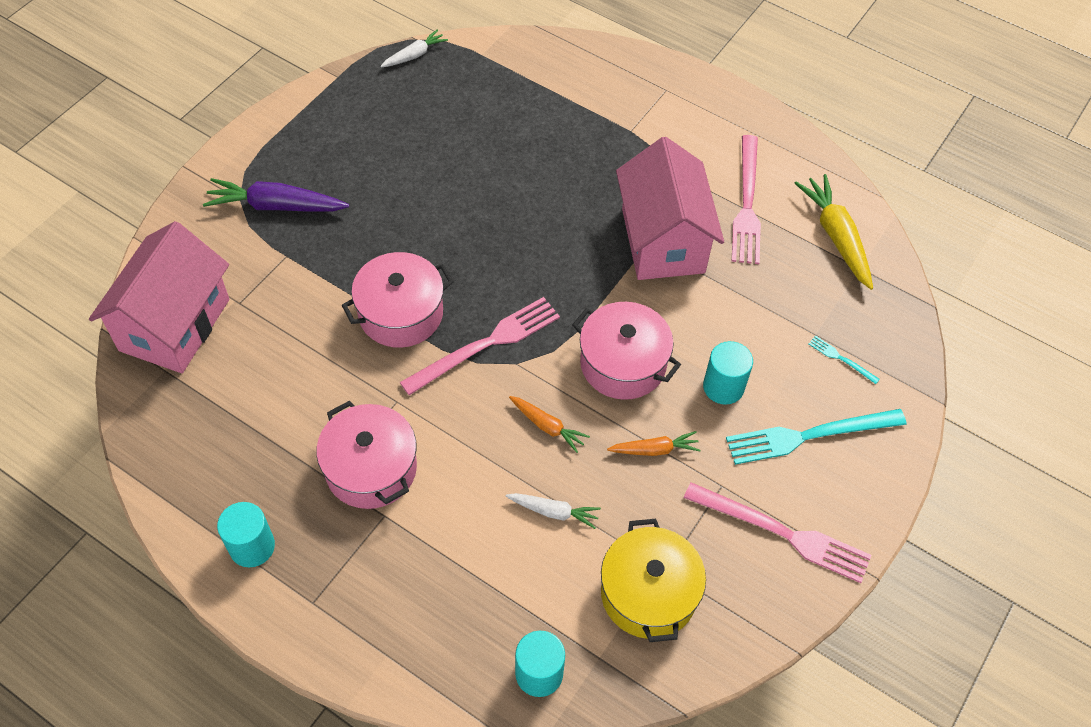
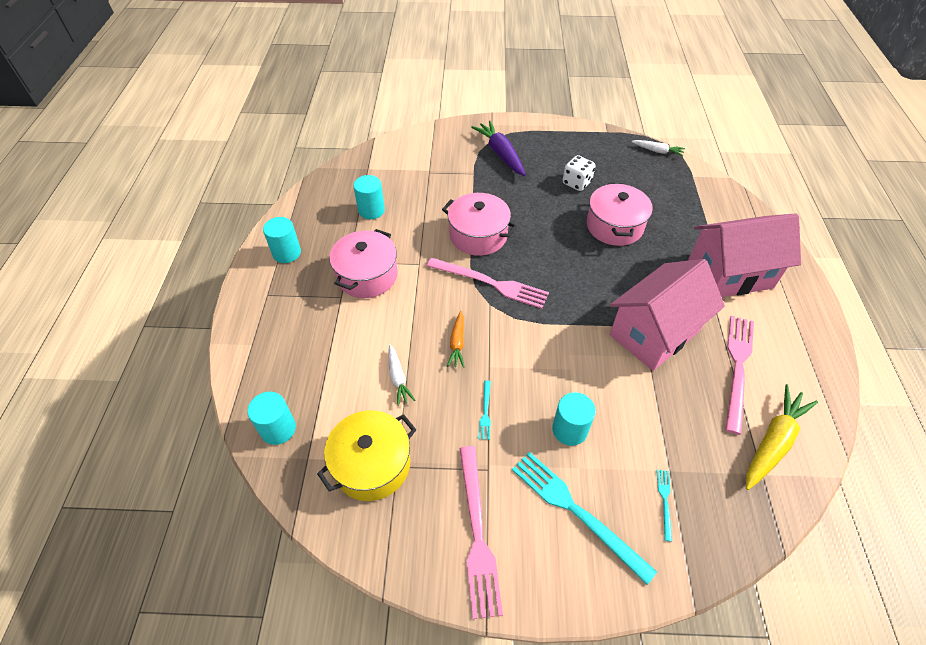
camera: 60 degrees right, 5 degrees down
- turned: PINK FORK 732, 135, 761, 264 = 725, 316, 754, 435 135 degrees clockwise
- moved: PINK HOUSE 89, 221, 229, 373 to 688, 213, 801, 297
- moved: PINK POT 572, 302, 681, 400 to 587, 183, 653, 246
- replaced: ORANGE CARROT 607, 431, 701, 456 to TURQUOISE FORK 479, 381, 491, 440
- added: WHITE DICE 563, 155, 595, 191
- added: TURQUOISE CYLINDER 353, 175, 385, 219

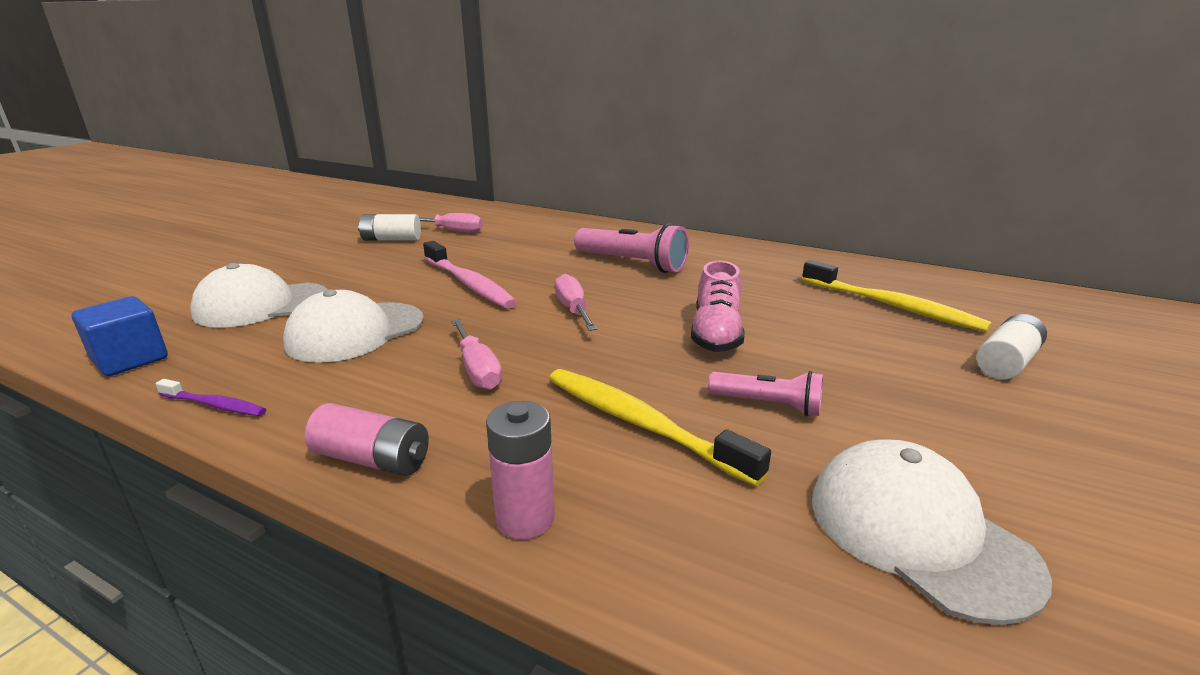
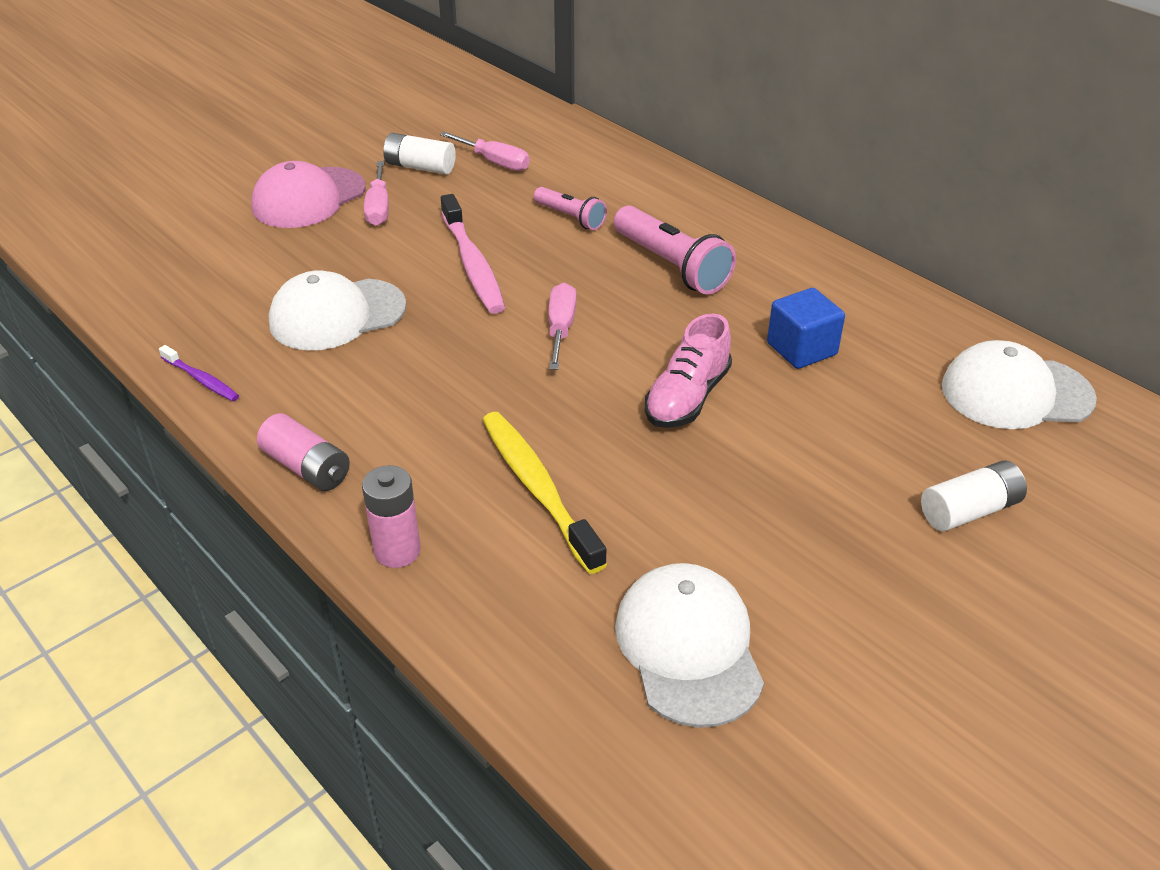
camera: 20 degrees right, 15 degrees up
- removed: YELLOW TOOTHBRUSH 802, 260, 992, 332
- moved: WHITE CAP 190, 263, 328, 328 to 942, 340, 1097, 429
- moved: BLUE CUBE 72, 296, 168, 376 to 767, 288, 845, 369
- moved: PINK SCREWDRIVER 451, 319, 502, 390 to 364, 161, 389, 226
- moved: PINK FLASHLIGHT 708, 371, 823, 416 to 534, 187, 607, 230
- added: PINK CAP 251, 161, 366, 228

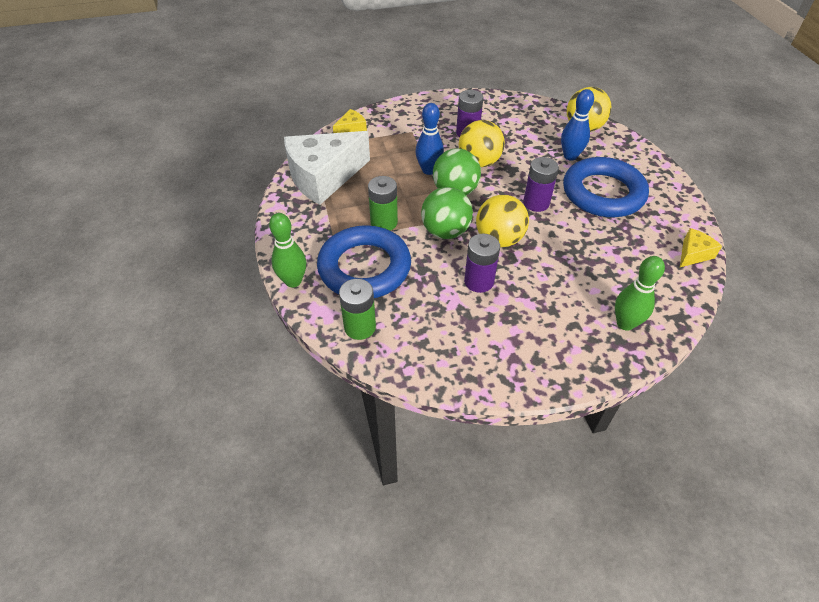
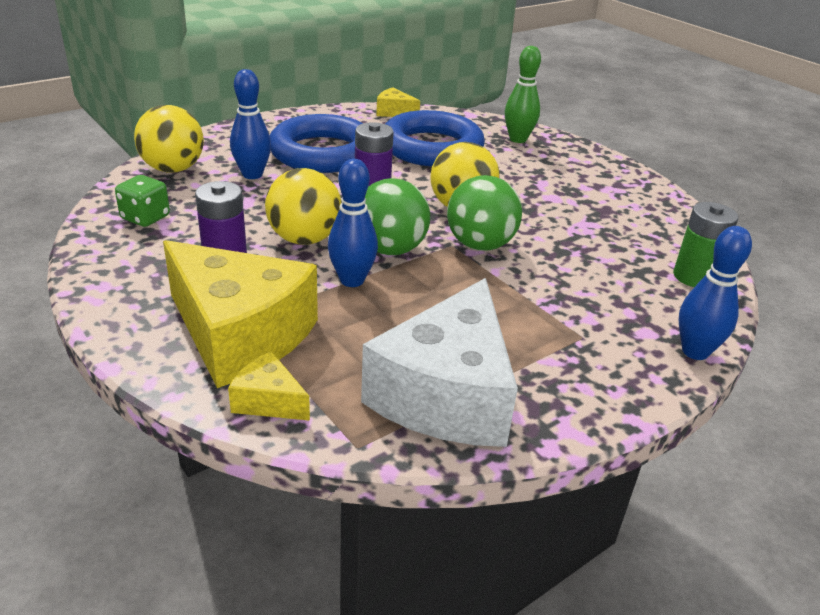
camera: 115 degrees left, 15 degrees down
- turned: WHITE CHEESE 284, 131, 370, 205 = 361, 278, 518, 447 75 degrees clockwise
- removed: GREEN BATTERY 368, 176, 398, 231
- recoloured: GREEN BOWLING PIN 269, 213, 306, 287 to BLUE BOWLING PIN 679, 226, 752, 360
- moved: BLUE RING 317, 225, 411, 298 to 385, 110, 485, 167
- removed: PURPLE BATTERY 464, 234, 500, 293
- added: GREEN DICE 115, 175, 170, 227
- added: YELLOW CHEESE 163, 240, 318, 388

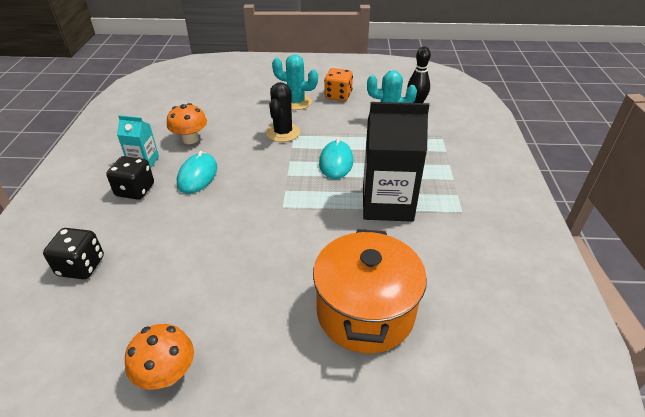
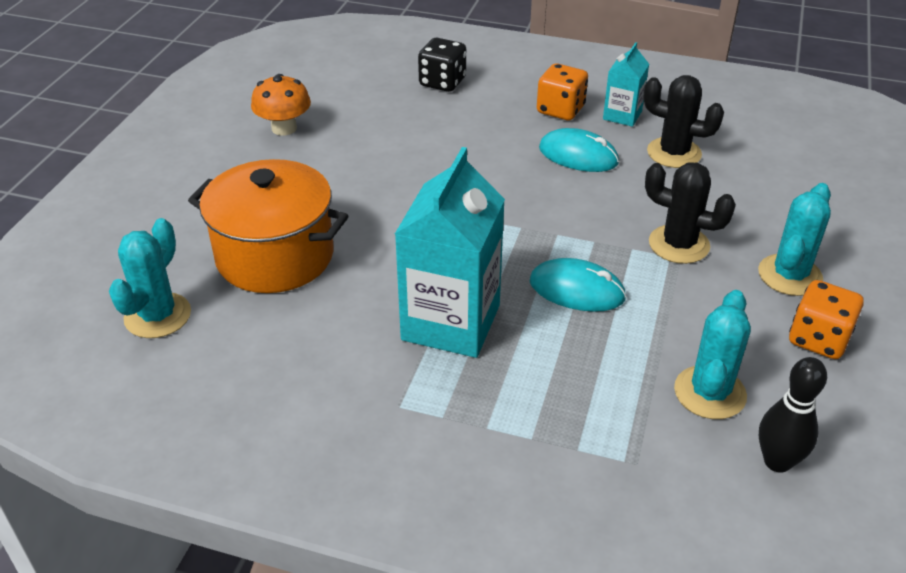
camera: 105 degrees right, 0 degrees up
- recoloured: BLACK CARTON 363, 102, 429, 222 to TURQUOISE CARTON 395, 147, 505, 358
- replaced: ORANGE MUSHROOM 167, 103, 207, 144 to BLACK CACTUS 643, 75, 724, 168
- recoloured: BLACK DICE 106, 156, 154, 200 to ORANGE DICE 537, 63, 588, 120
- added: TURQUOISE CACTUS 109, 218, 191, 338

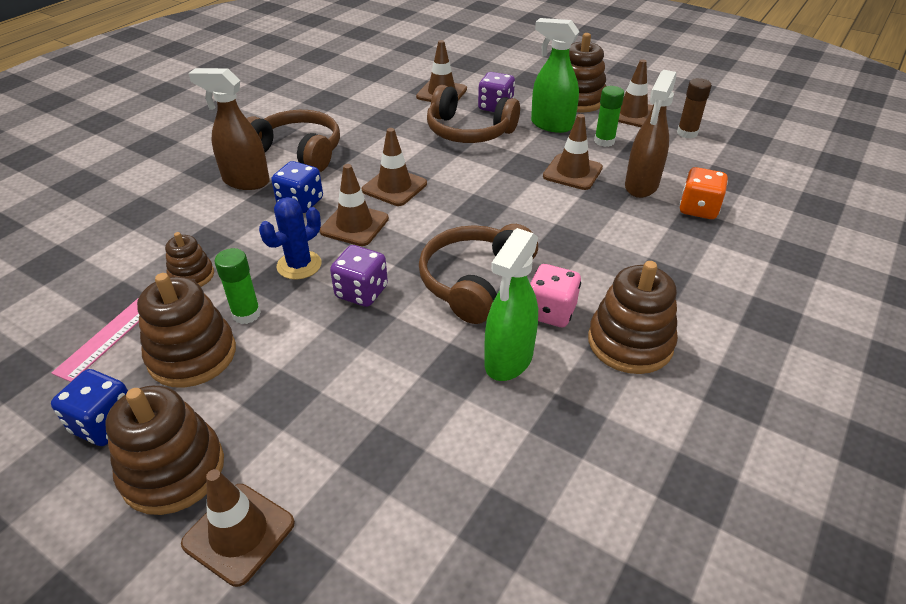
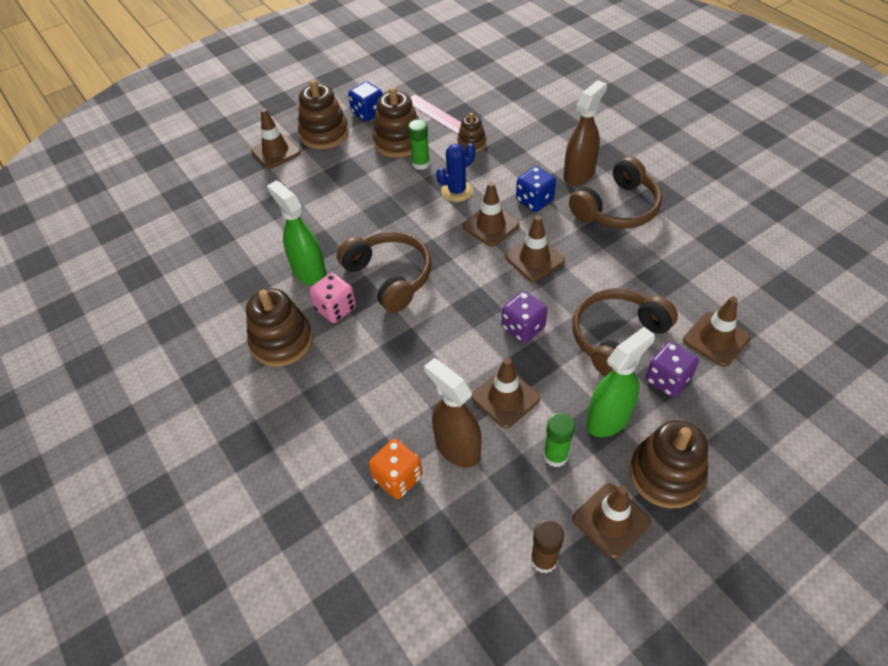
camera: 115 degrees right, 10 degrees up
- turned: BLUE CACTUS 259, 197, 321, 280 = 436, 143, 475, 202 75 degrees clockwise
- moved: PURPLE DICE 330, 245, 388, 307 to 501, 291, 548, 343

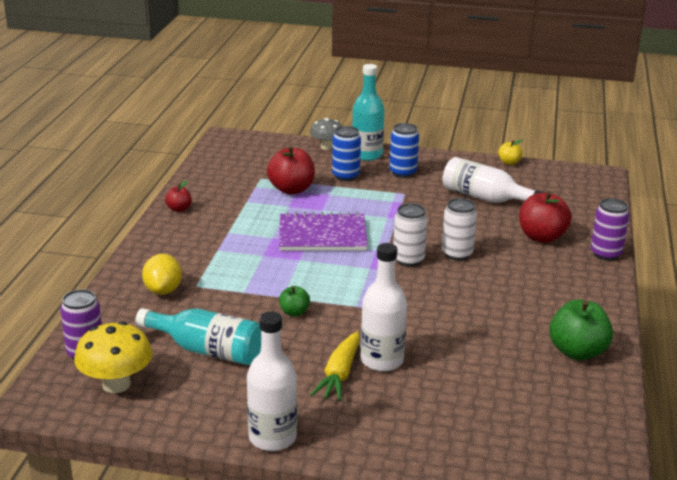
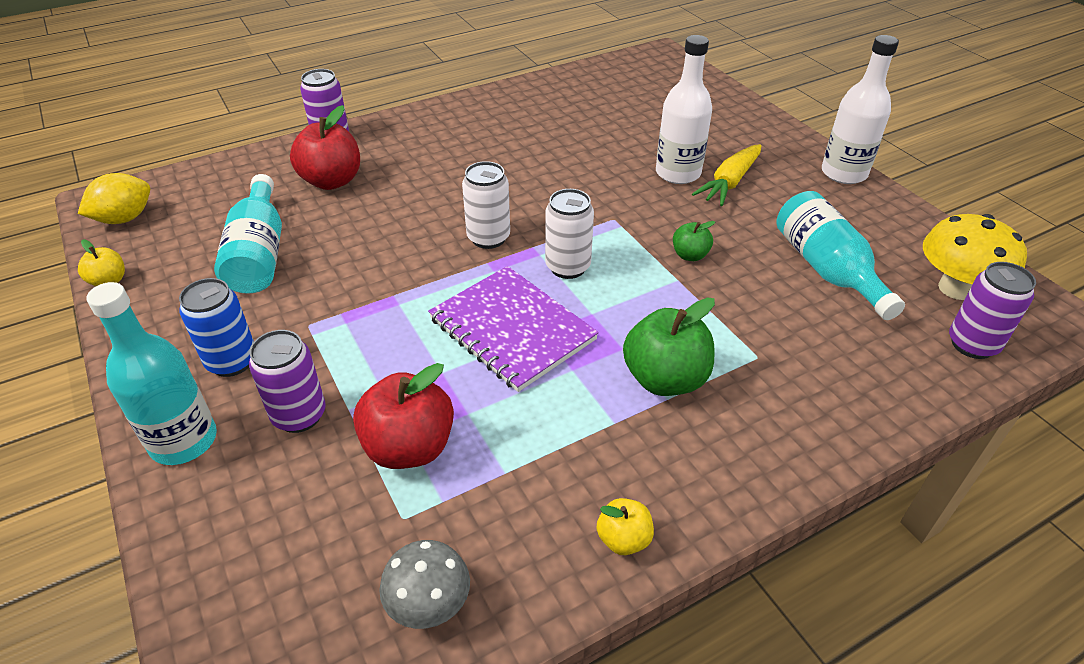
camera: 130 degrees left, 15 degrees up
- moved: GREY MUSHROOM 310, 118, 342, 150 to 379, 540, 470, 629
- recoloured: BLUE CAN 332, 126, 361, 181 to PURPLE CAN 249, 330, 326, 433
- recoloured: WHITE BOTTLE 442, 157, 544, 203 to TURQUOISE BOTTLE 214, 174, 282, 294
- recoloured: RED APPLE 165, 180, 192, 212 to YELLOW APPLE 597, 498, 654, 555
- moved: WHITE CAN 442, 198, 477, 261 to 545, 189, 594, 279
- moved: YELLOW LEMON 142, 254, 182, 295 to 78, 173, 150, 224
- moved: GREEN APPLE 549, 300, 613, 360 to 623, 297, 715, 396
- turned: YELLOW CARROT 310, 332, 360, 401 = 692, 144, 761, 206 150 degrees clockwise

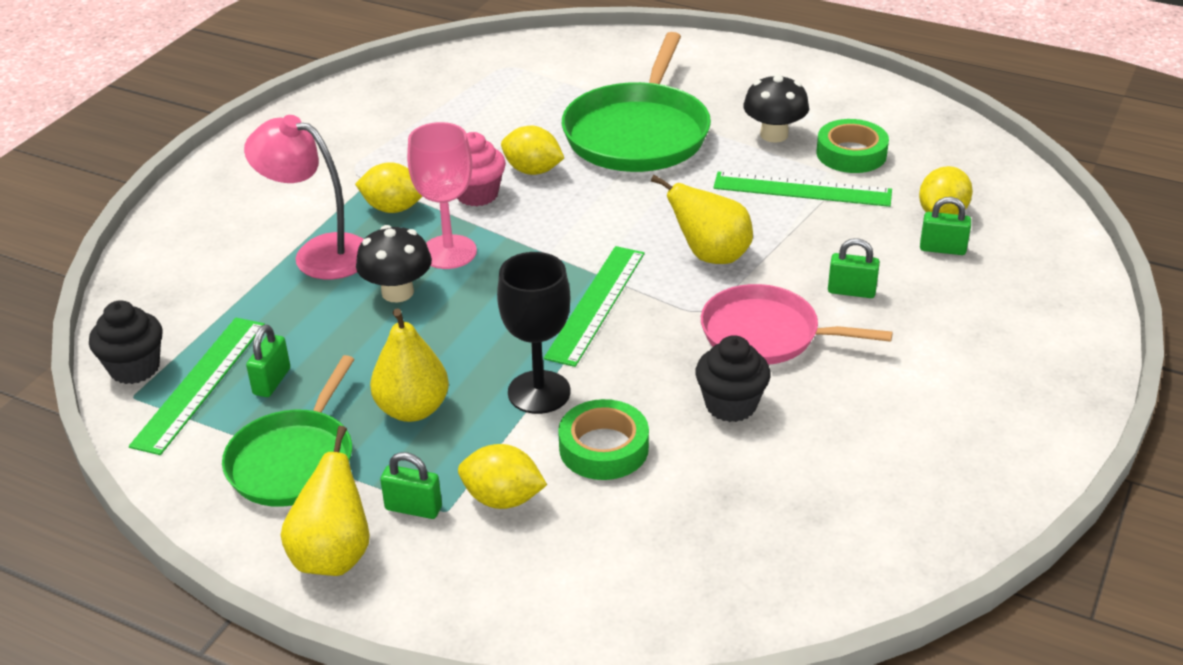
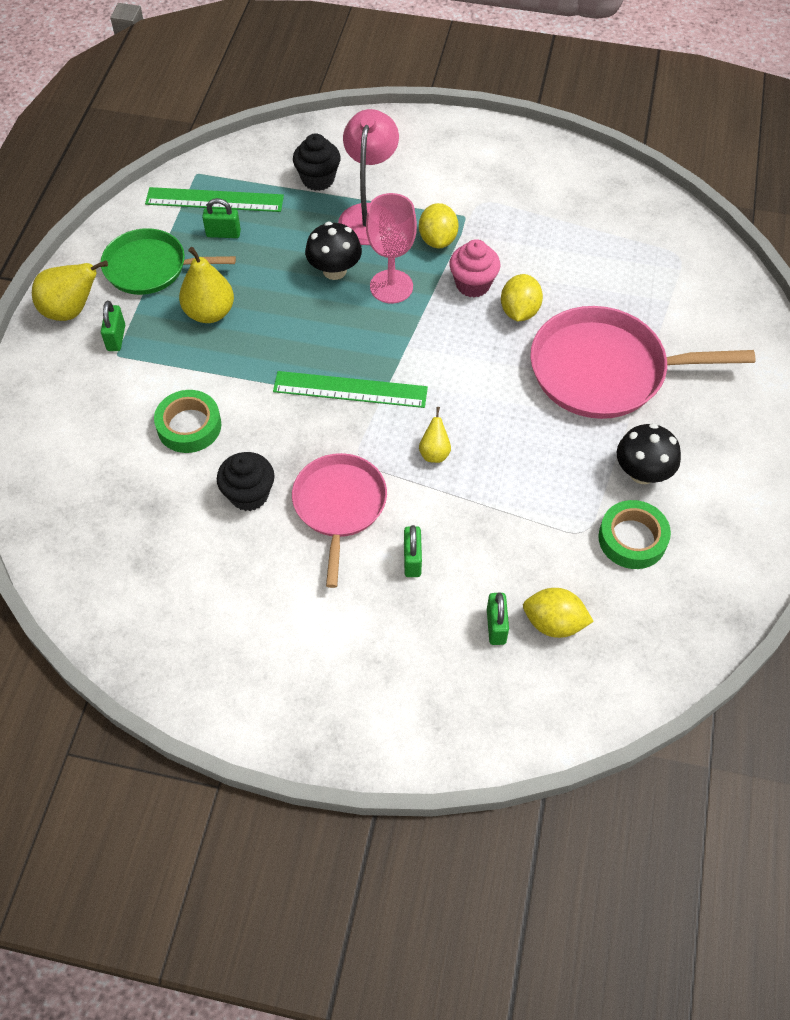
camera: 75 degrees right, 20 degrees up
- recoloured: GREEN PAN 562, 32, 711, 172 to PINK PAN 530, 306, 756, 419
- removed: GREEN RULER 713, 171, 892, 207
- resized: YELLOW PEAR 651, 175, 753, 264 = 419, 407, 451, 463 x0.55
- removed: BLACK GOBLET 497, 252, 571, 414
- moved: BLACK CUPCAKE 89, 300, 163, 384 to 293, 133, 341, 191
- removed: YELLOW LEMON 458, 444, 547, 509

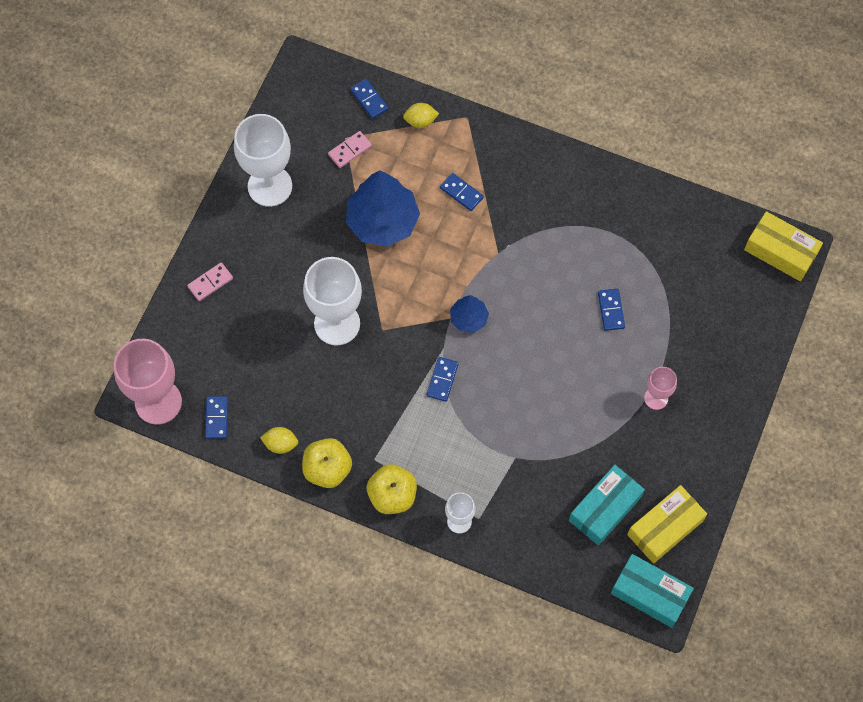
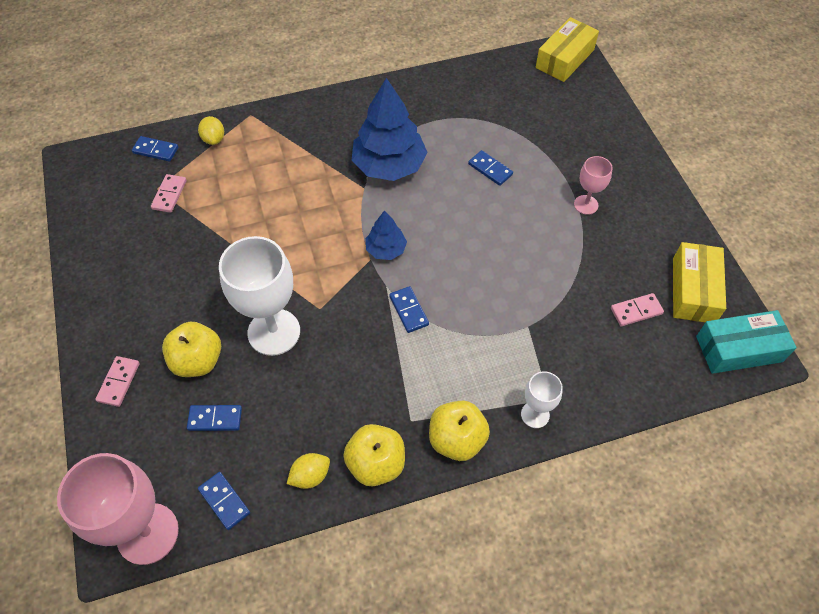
camera: 40 degrees left, 10 degrees down
- turned: YELLOW LEMON 403, 103, 439, 128 = 198, 116, 224, 145 60 degrees counterclockwise
- removed: WHITE GOBLET 234, 114, 292, 207
- moved: BLUE TREE 346, 170, 420, 247 to 352, 78, 428, 181
- moved: BLUE DOMINO 440, 173, 484, 211 to 187, 405, 242, 431
- turned: YELLOW BOX 744, 211, 823, 281 = 536, 17, 599, 82 45 degrees counterclockwise
- replaced: TURQUOISE BOX 569, 465, 645, 546 to PINK DOMINO 611, 293, 664, 326
- added: YELLOW APPLE 162, 322, 221, 377

